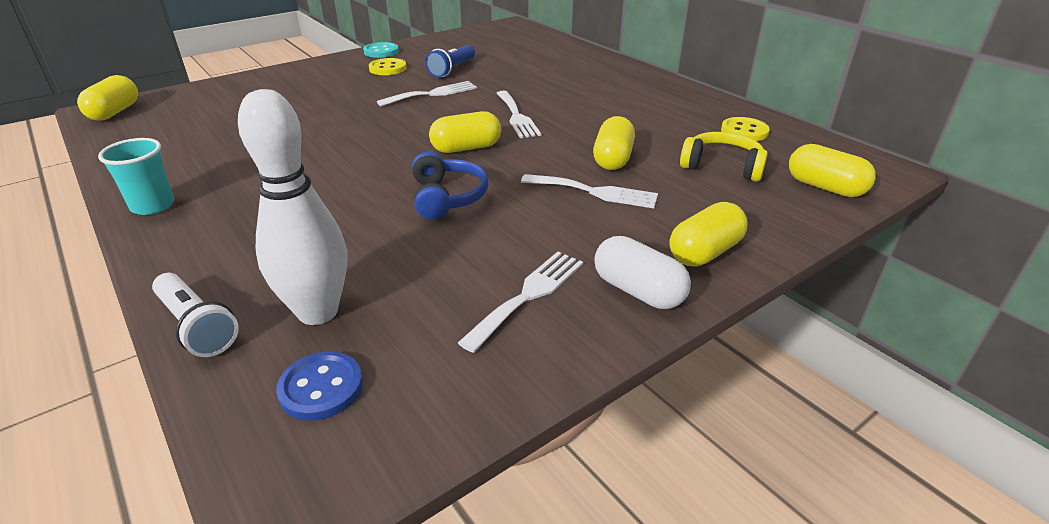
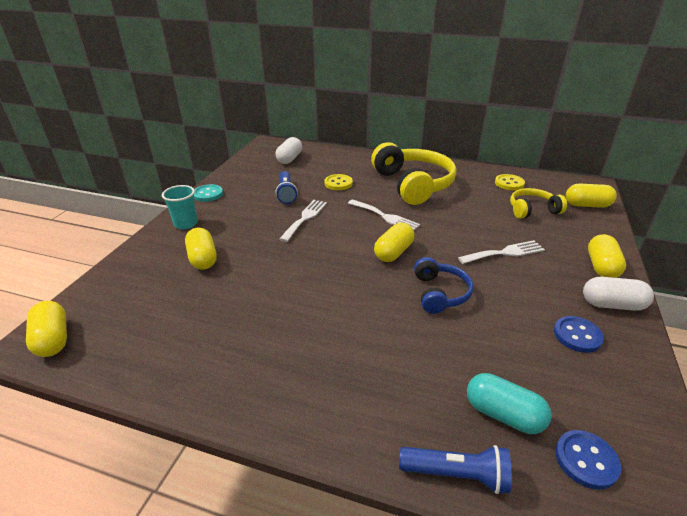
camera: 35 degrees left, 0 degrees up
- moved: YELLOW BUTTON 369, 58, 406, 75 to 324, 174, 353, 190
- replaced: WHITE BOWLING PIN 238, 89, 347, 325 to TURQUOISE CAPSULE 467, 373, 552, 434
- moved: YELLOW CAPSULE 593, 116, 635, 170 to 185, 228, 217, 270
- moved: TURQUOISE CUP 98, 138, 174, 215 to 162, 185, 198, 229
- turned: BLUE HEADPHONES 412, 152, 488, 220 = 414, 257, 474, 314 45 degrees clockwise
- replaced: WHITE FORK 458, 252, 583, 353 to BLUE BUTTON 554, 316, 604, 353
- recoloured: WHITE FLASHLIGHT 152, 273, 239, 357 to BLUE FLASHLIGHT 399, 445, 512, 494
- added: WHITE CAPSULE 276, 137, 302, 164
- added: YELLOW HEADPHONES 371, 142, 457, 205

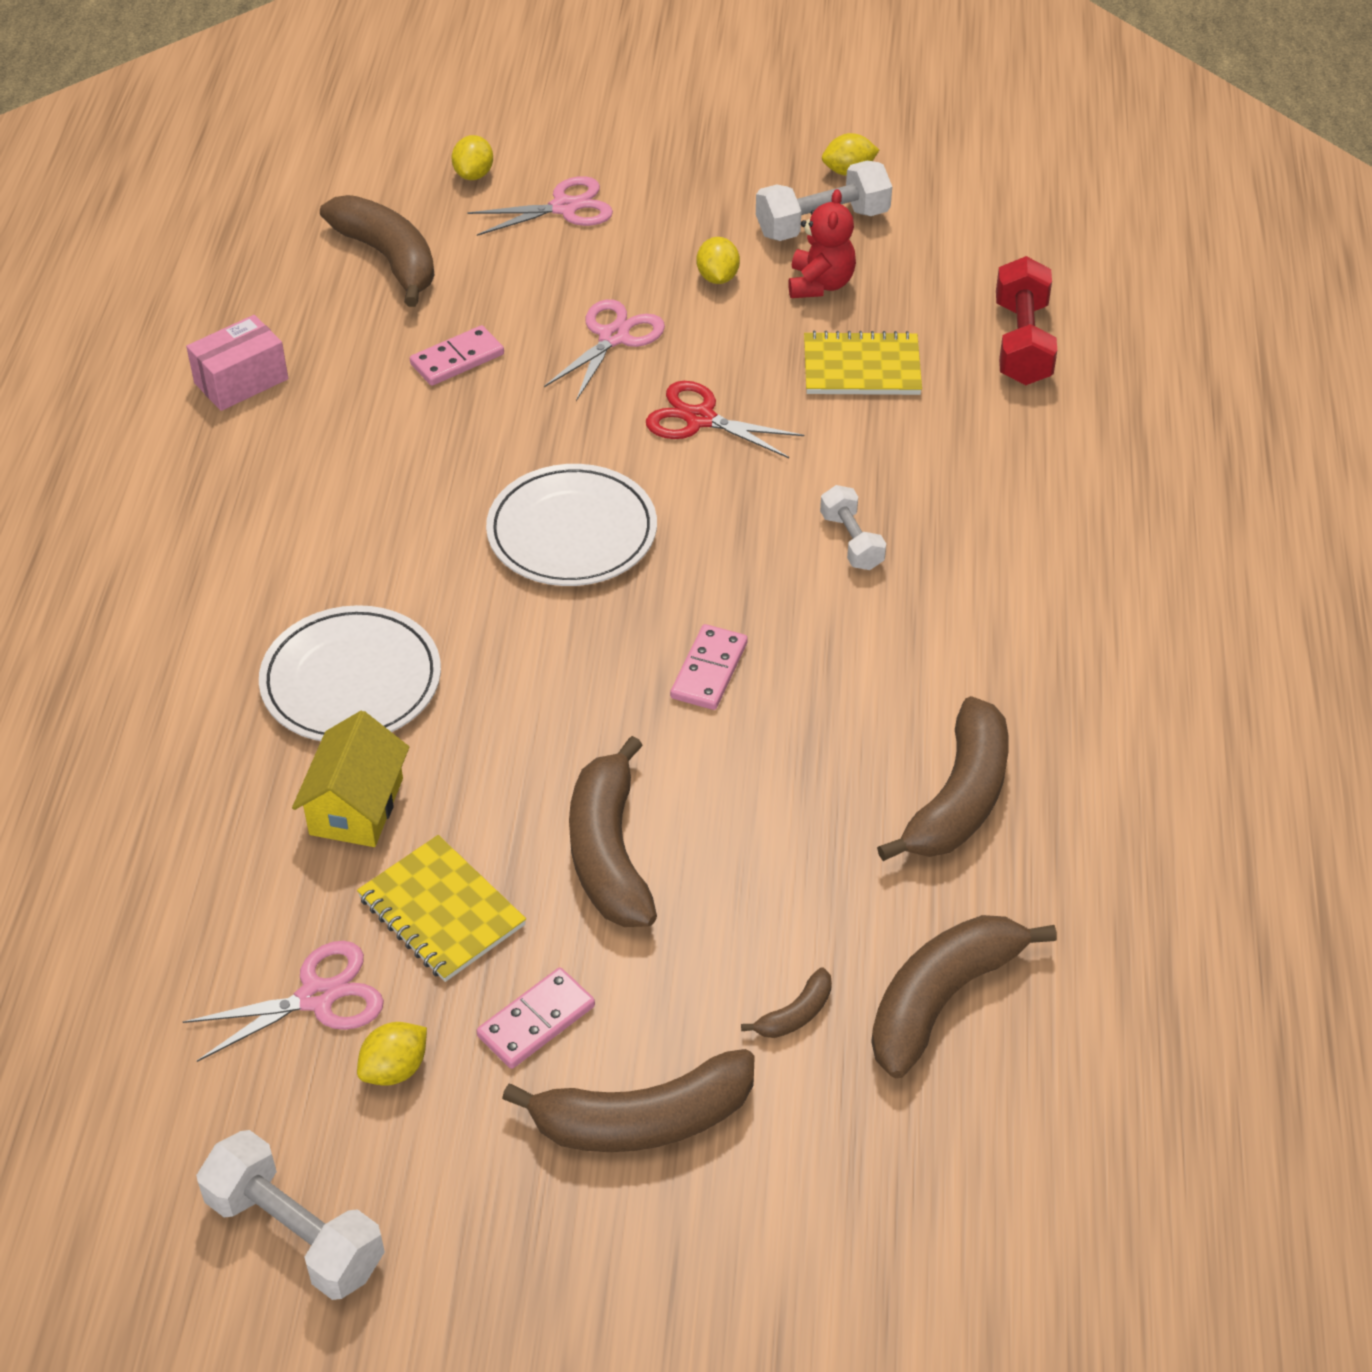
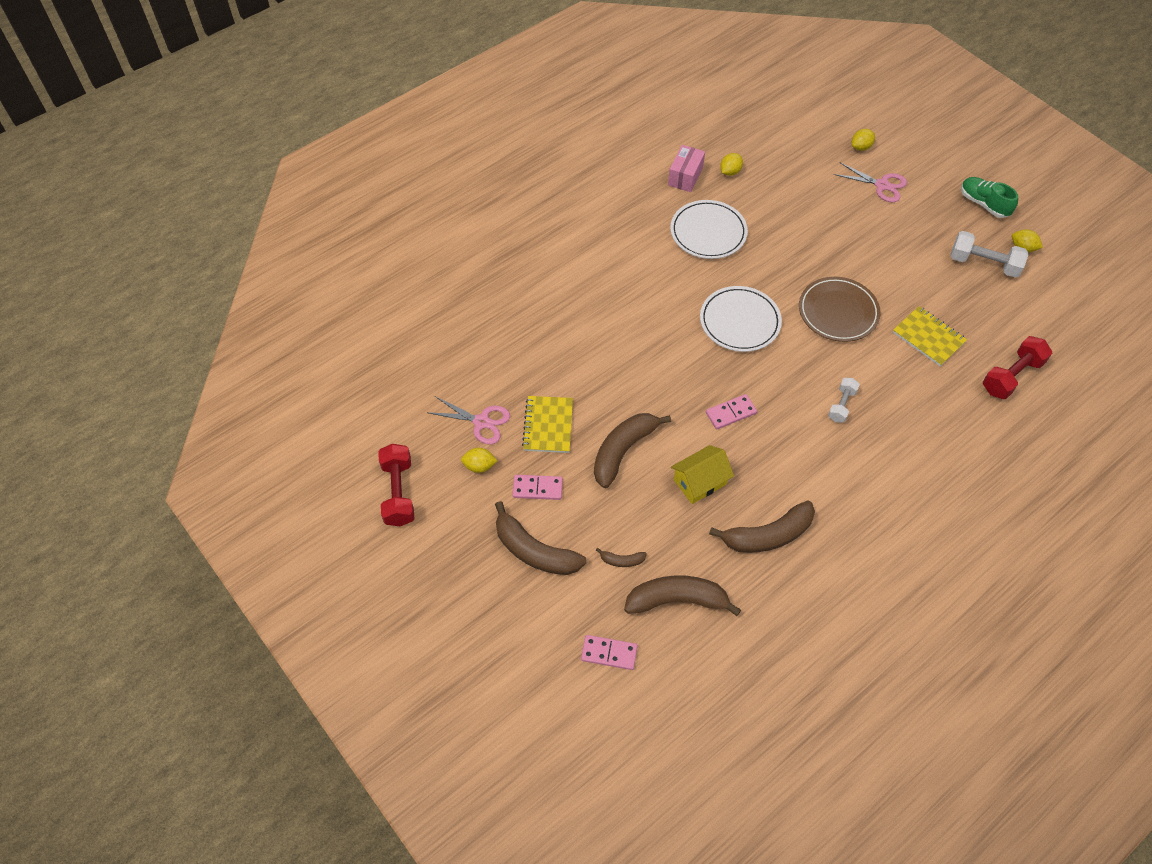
camera: 45 degrees right, 10 degrees up
- removed: RED TEDDY BEAR 788, 189, 856, 298
- removed: BROWN BANANA 320, 195, 435, 307
- moved: YELLOW LEMON 697, 237, 740, 284 to 720, 153, 743, 176
- removed: PINK SCISSORS 544, 299, 665, 401
- turned: PINK BOX 186, 315, 288, 411 = 668, 145, 705, 192 75 degrees counterclockwise
- moved: PINK DOMINO 410, 325, 504, 386 to 581, 635, 638, 670
- replaced: RED SCISSORS 646, 381, 804, 458 to BROWN PLATE 799, 277, 881, 342
- moved: WHITE PLATE 259, 605, 441, 741 to 670, 200, 748, 259
- moved: YELLOW HOUSE 292, 711, 409, 847 to 671, 445, 734, 504
- recoloured: WHITE DUMBBELL 196, 1130, 385, 1300 to RED DUMBBELL 378, 444, 415, 526
- added: GREEN SHOE 961, 177, 1018, 218

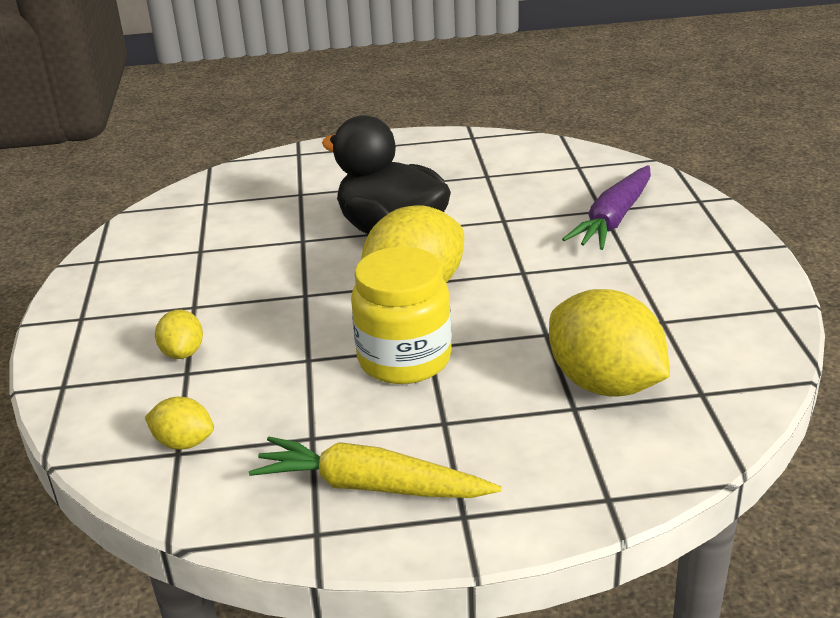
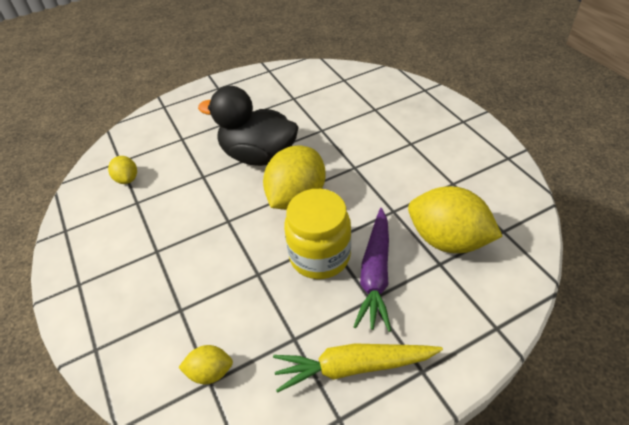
camera: 20 degrees left, 15 degrees up
- moved: PURPLE CARROT 562, 165, 651, 250 to 353, 208, 391, 332
- moved: YELLOW LEMON 155, 310, 203, 359 to 108, 156, 137, 184

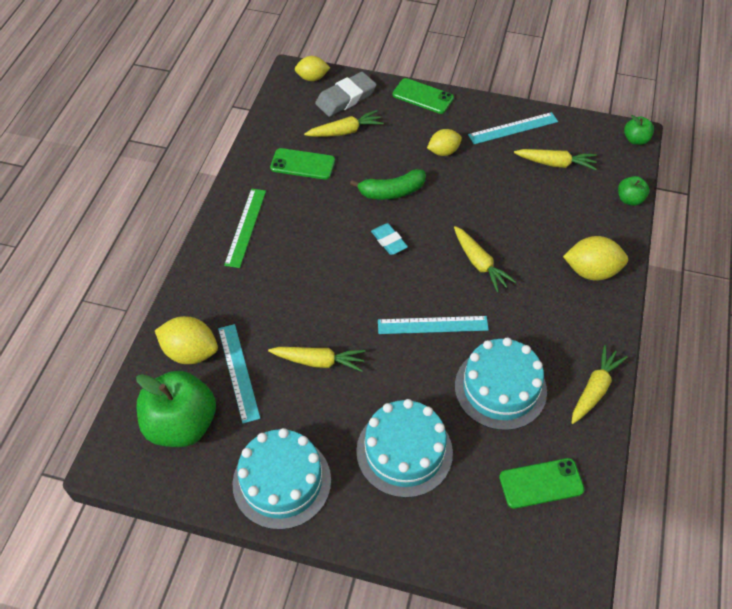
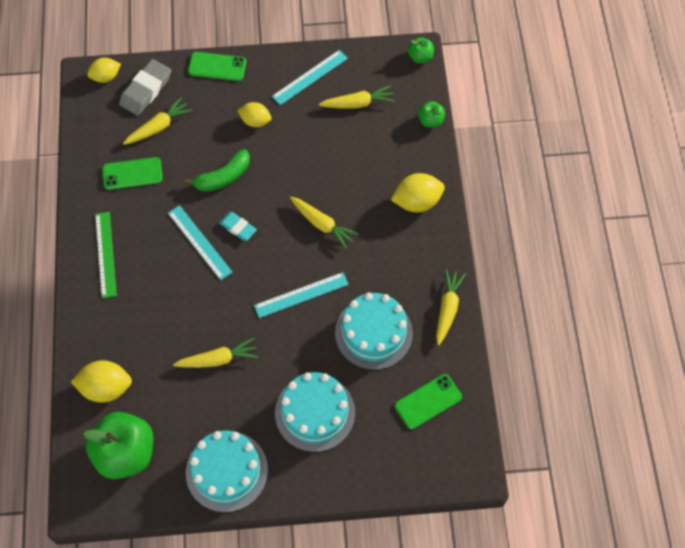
camera: 20 degrees left, 10 degrees up
- turned: YELLOW LEMON 427, 129, 462, 156 = 237, 102, 272, 127 60 degrees clockwise
- moved: TURQUOISE RULER 218, 324, 260, 424 to 168, 205, 232, 280

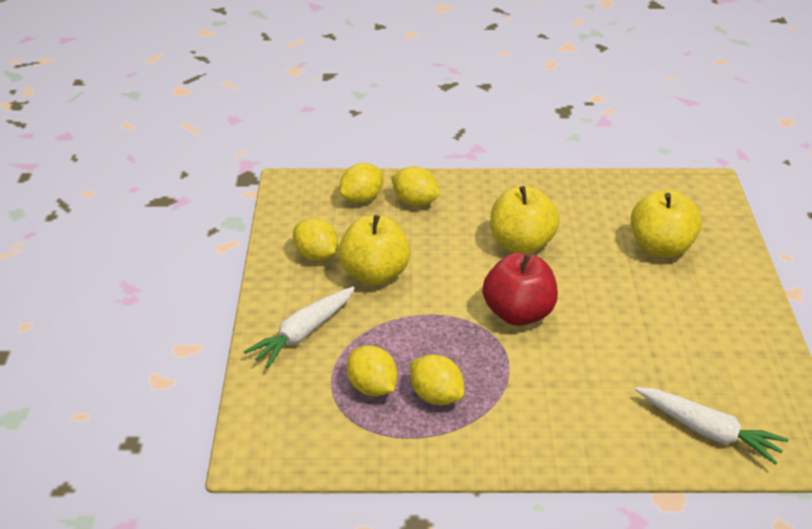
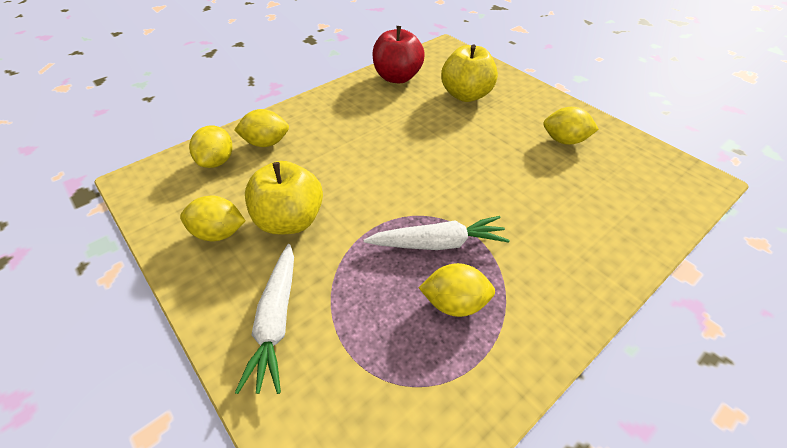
camera: 40 degrees left, 10 degrees up
- removed: YELLOW APPLE 490, 186, 560, 254
- moved: RED APPLE 483, 253, 558, 326 to 372, 26, 425, 83
- moved: YELLOW LEMON 347, 345, 398, 396 to 543, 107, 599, 145
- moved: WHITE CARROT 635, 387, 788, 465 to 364, 216, 509, 250

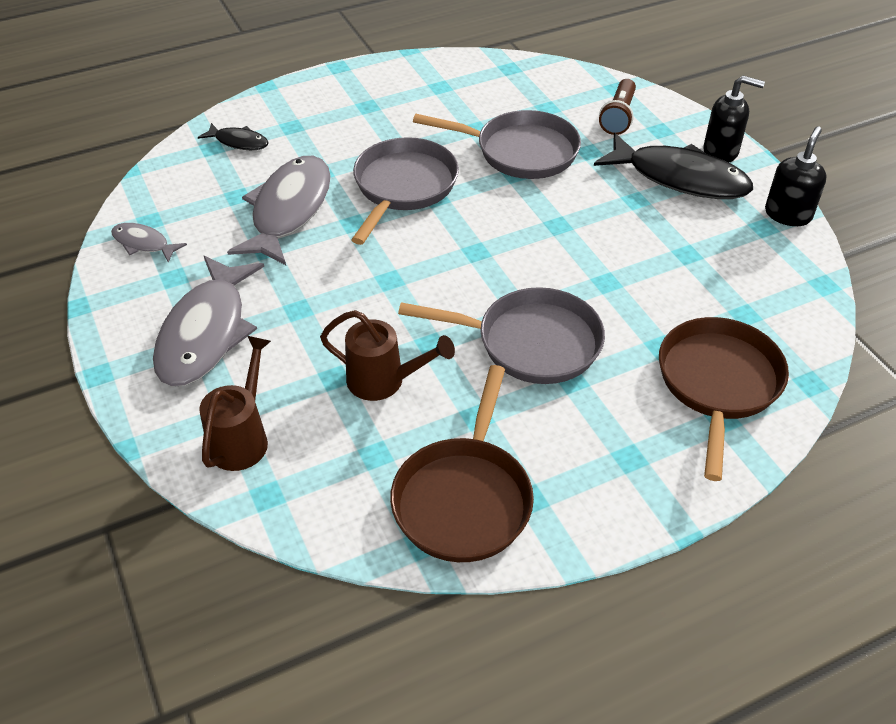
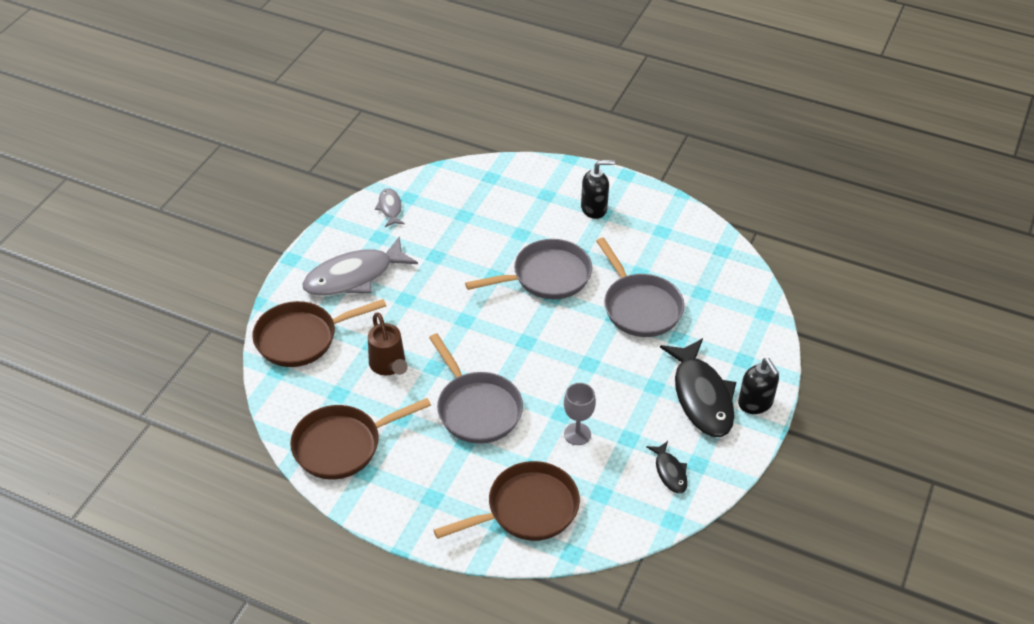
camera: 50 degrees right, 0 degrees up
- removed: BROWN FLASHLIGHT 599, 79, 636, 135
- moved: BLACK FISH 198, 123, 269, 150 to 646, 441, 688, 493
- moved: BLACK SOAP DISPENSER 765, 126, 827, 226 to 581, 160, 615, 219
- removed: GREY FISH 227, 156, 331, 265
- replaced: BROWN WATERING CAN 199, 336, 271, 471 to BROWN PAN 252, 299, 386, 367
- added: GREY GOBLET 564, 383, 596, 445

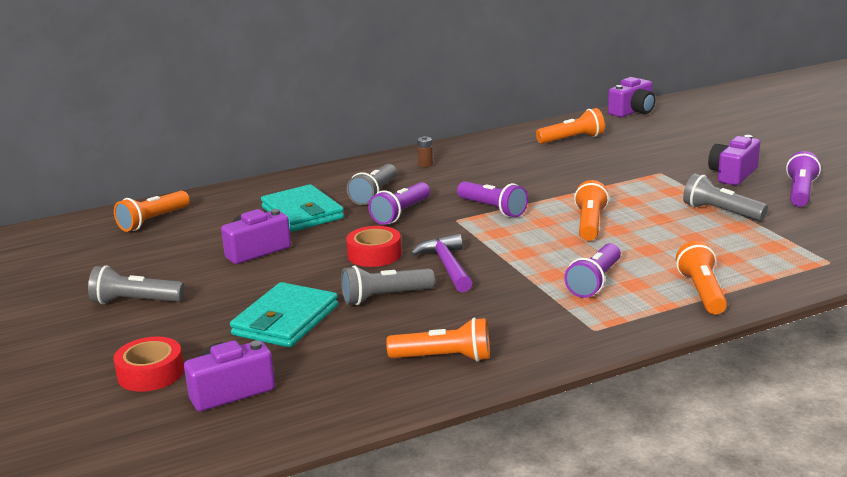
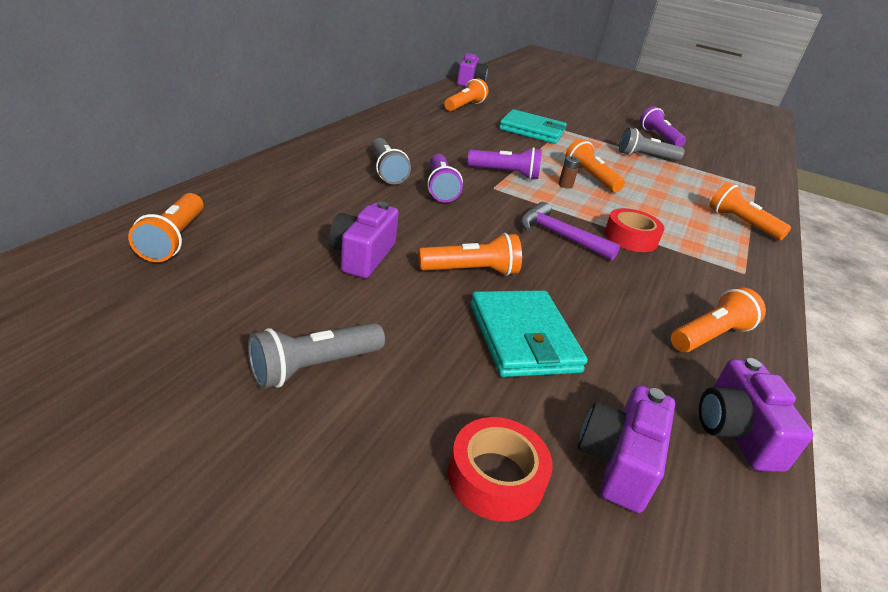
camera: 45 degrees left, 10 degrees up
- moved: PURPLE CAMERA 708, 135, 760, 186 to 699, 358, 814, 472
- moved: BROWN BATTERY 417, 136, 433, 167 to 558, 156, 580, 189
- moved: TURQUOISE WALLET 261, 184, 344, 232 to 499, 109, 567, 144
- moved: RED TAPE 346, 226, 402, 267 to 604, 208, 664, 252
- removed: PURPLE FLASHLIGHT 564, 243, 621, 298
- removed: GREY FLASHLIGHT 341, 265, 435, 305
- added: ORANGE FLASHLIGHT 418, 233, 522, 276

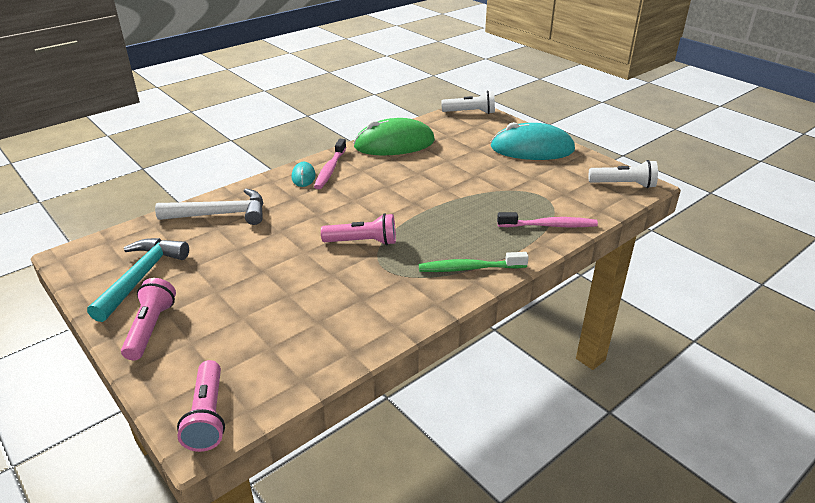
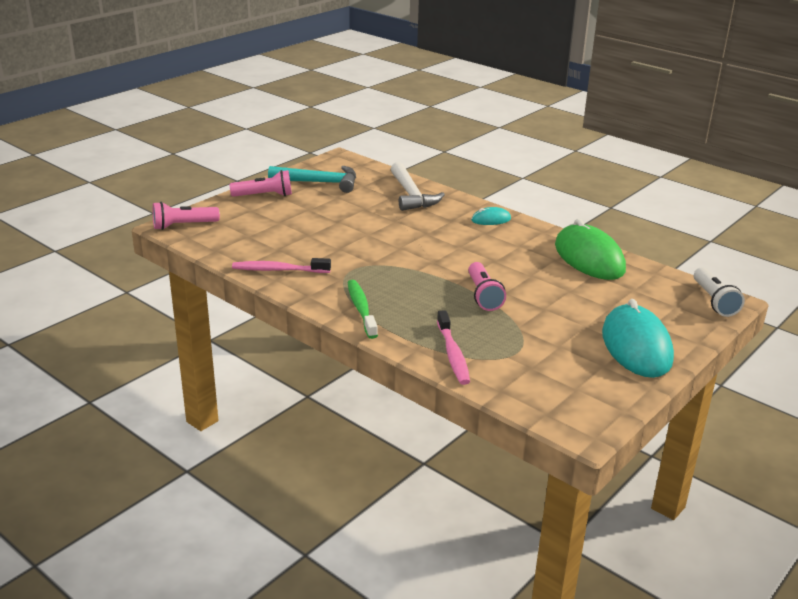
camera: 80 degrees right, 5 degrees down
- moved: PINK TOOTHBRUSH 314, 139, 346, 189 to 232, 258, 331, 273
- removed: WHITE FLASHLIGHT 589, 160, 658, 188
- moved: PINK FLASHLIGHT 321, 213, 396, 245 to 468, 262, 506, 311

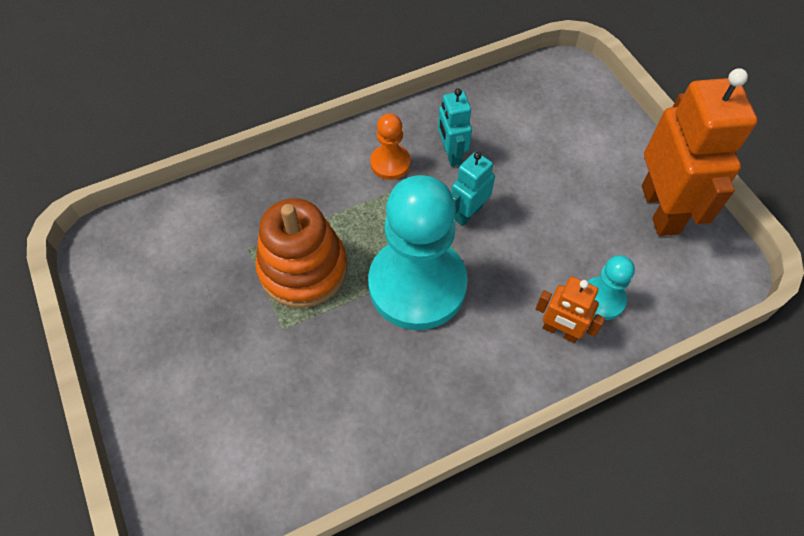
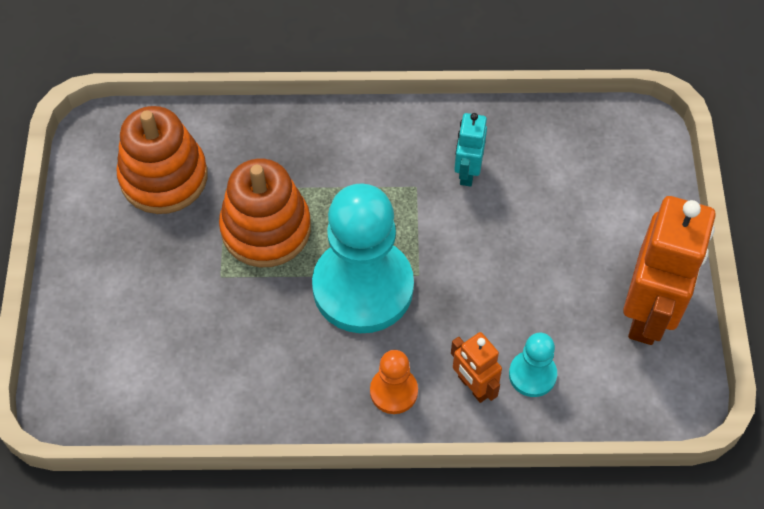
camera: 25 degrees right, 0 degrees up
- moved: ORANGE PAWN 370, 113, 411, 180 to 370, 350, 418, 414
- removed: TURQUOISE ROBOT 451, 152, 495, 226
- added: ORANGE STACKING TOY 116, 106, 208, 214

